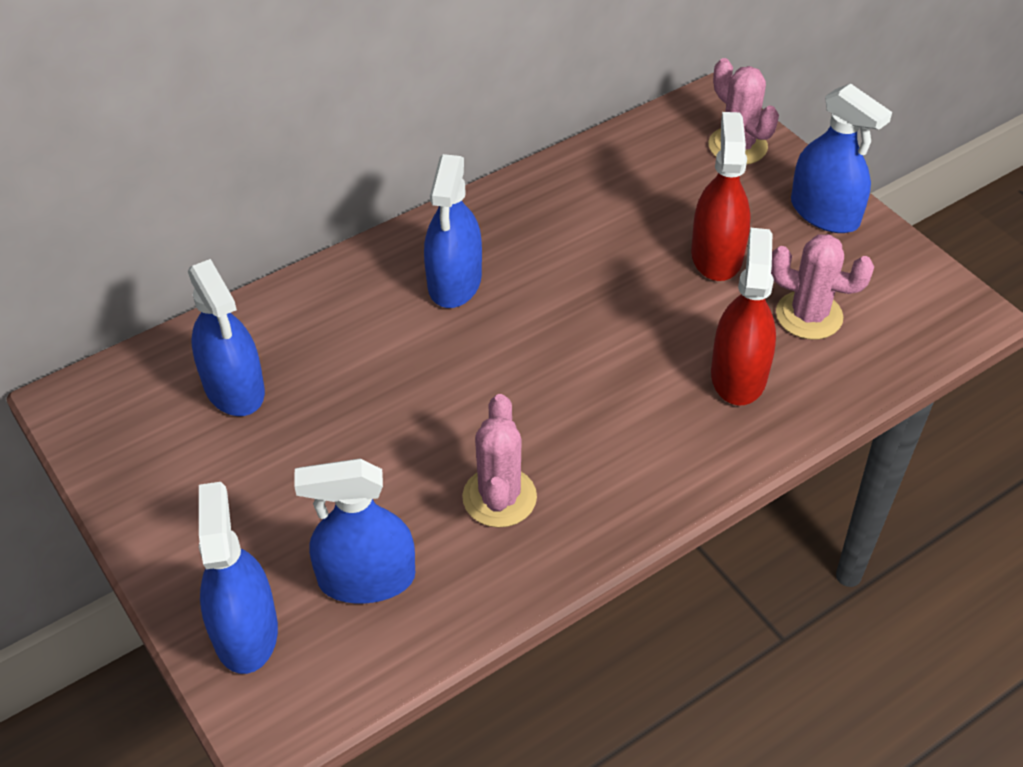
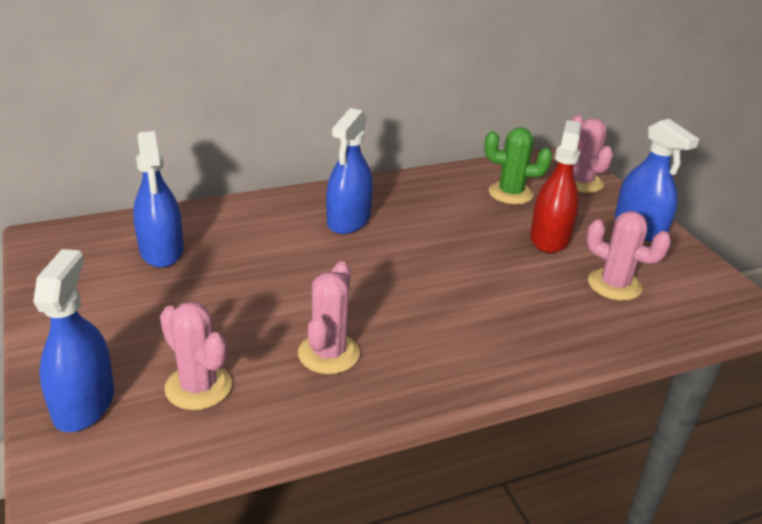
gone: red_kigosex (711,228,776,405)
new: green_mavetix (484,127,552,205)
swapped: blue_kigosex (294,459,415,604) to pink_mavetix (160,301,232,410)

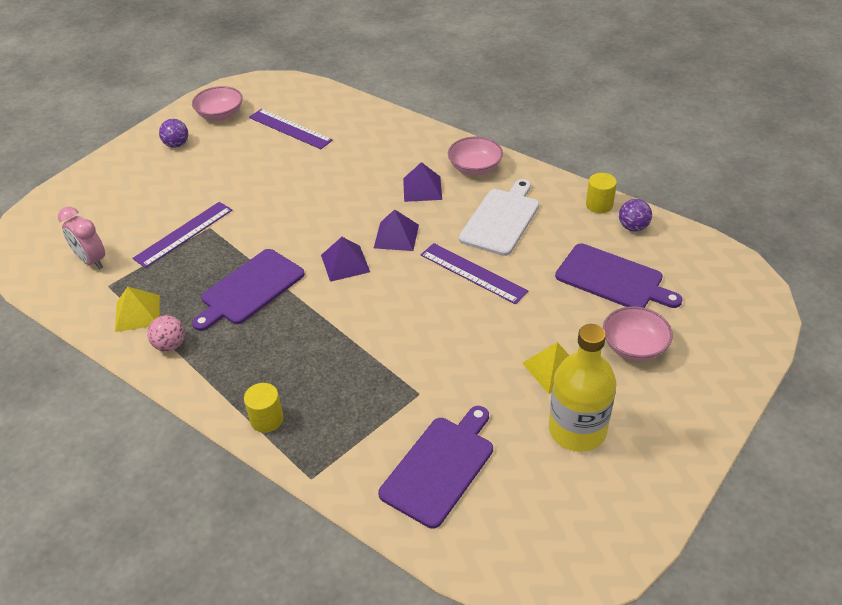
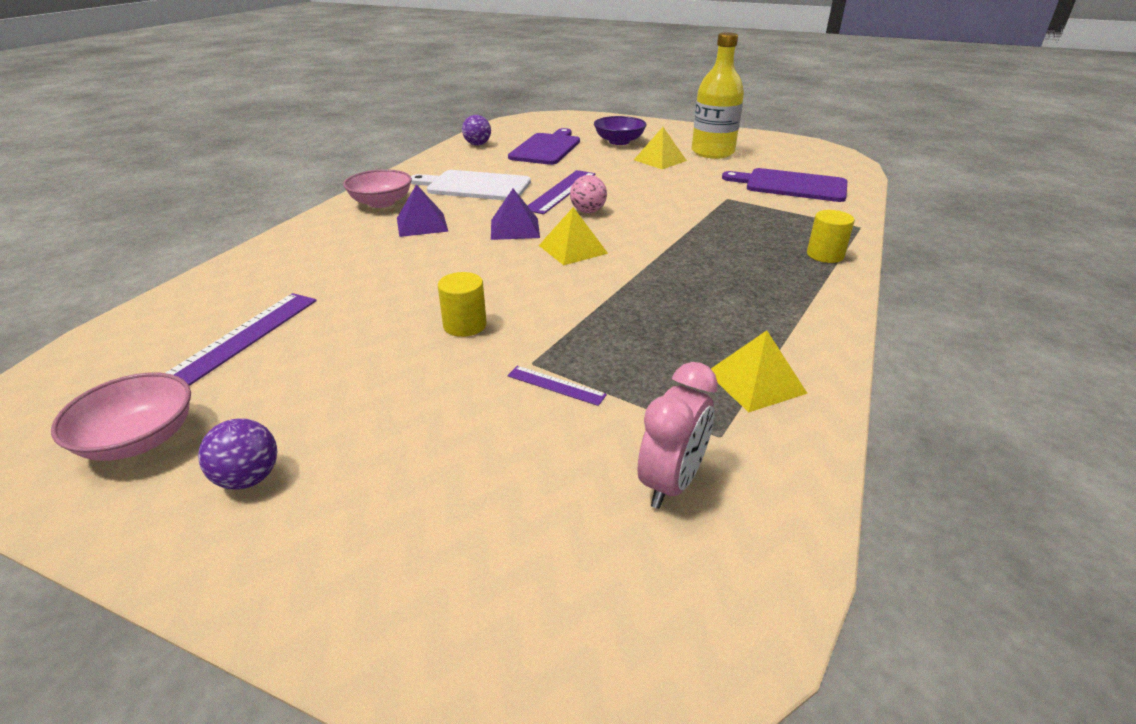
gone: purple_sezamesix (192,249,305,331)
shifted: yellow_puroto (586,173,617,213) to (438,272,487,337); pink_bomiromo (147,315,185,352) to (570,175,607,213)
repainted: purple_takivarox (321,237,370,282) to yellow_takivarox (539,207,608,265); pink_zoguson (603,306,673,361) to purple_zoguson (594,116,647,145)
scaled: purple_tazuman (132,202,232,268) = (507,366,607,406) x0.51

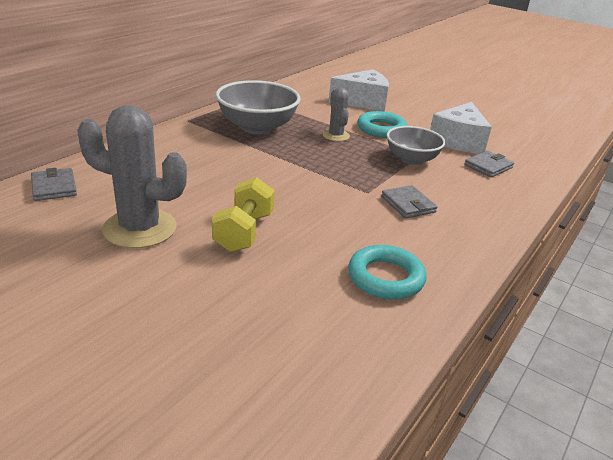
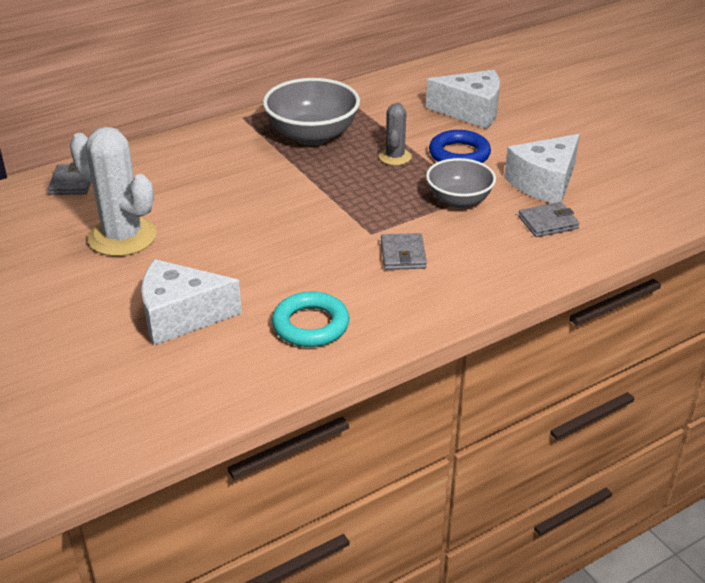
gone: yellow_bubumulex (212,177,275,252)
new: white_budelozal (141,259,242,345)
repainted: grey_mavetix (77,105,187,248) to white_mavetix (70,127,157,256); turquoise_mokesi (357,111,407,138) to blue_mokesi (429,130,491,163)

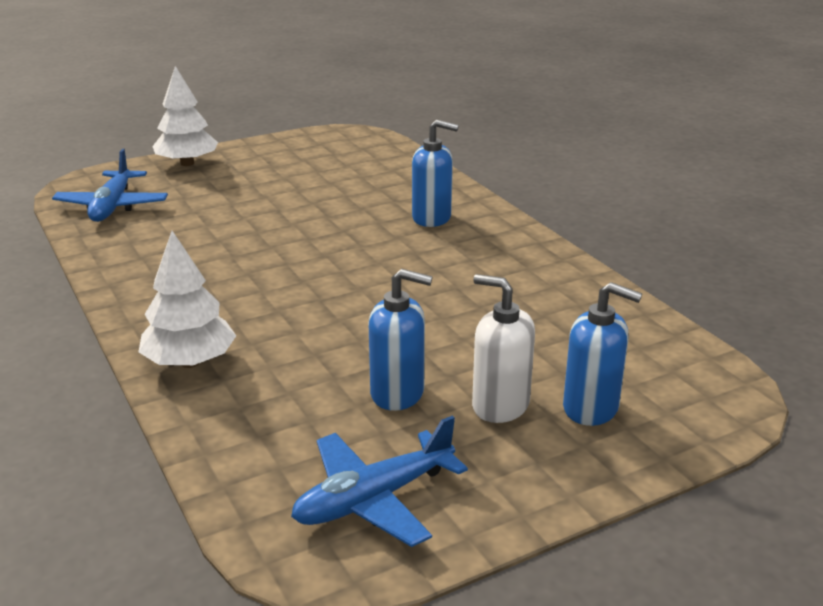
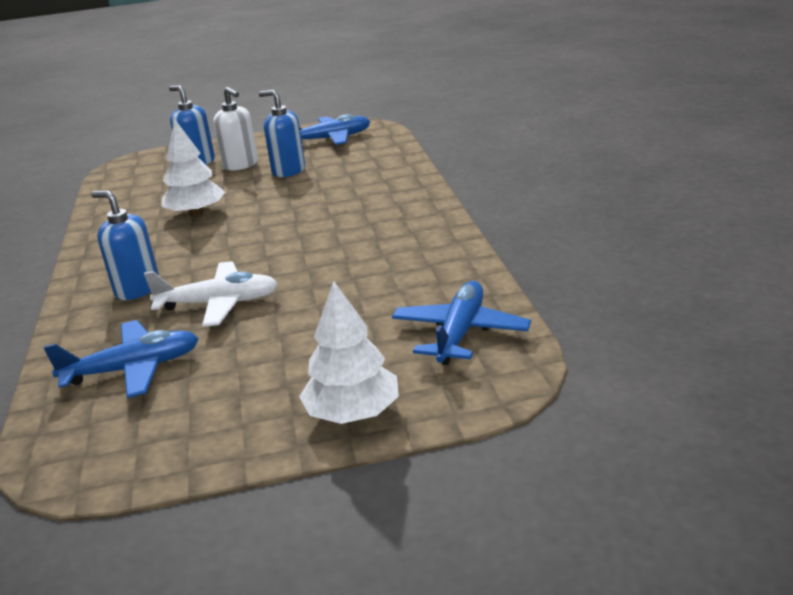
new: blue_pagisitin (44,320,199,398); white_pagisitin (144,261,278,327)
shifted: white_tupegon (138,231,236,368) to (161,120,225,217)

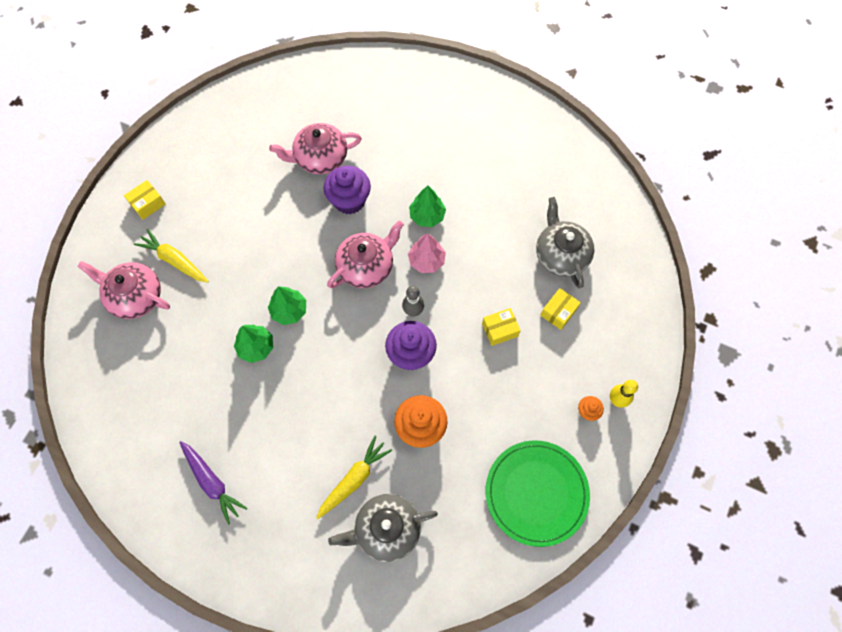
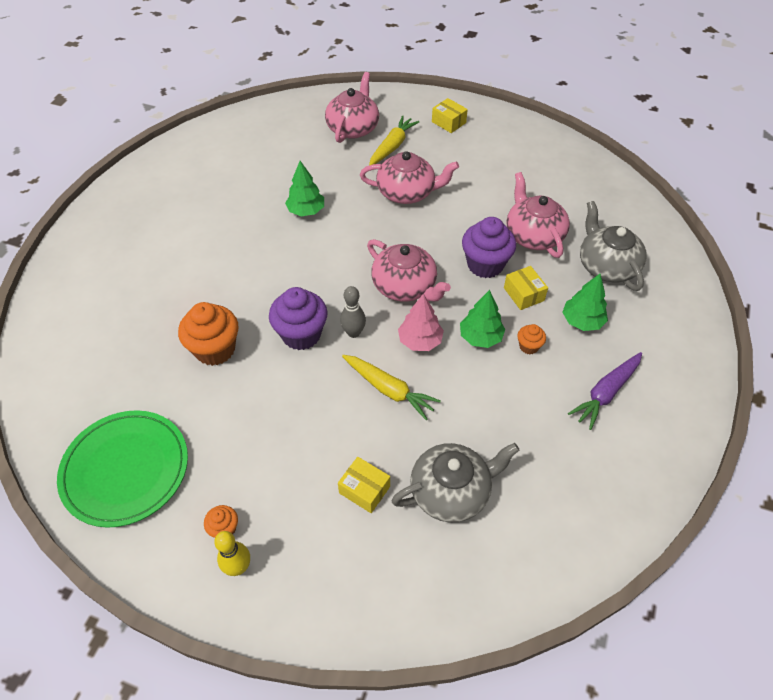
new: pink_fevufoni (360,151,459,204); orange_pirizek (517,324,546,354)
shifted: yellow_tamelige (316,436,392,519) to (342,355,441,420); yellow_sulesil (482,308,521,346) to (504,266,548,310); green_tupegon (268,287,306,325) to (562,274,608,331); purple_tamelige (179,441,247,525) to (568,352,642,430); grey_fevufoni (328,494,438,562) to (580,201,647,291)

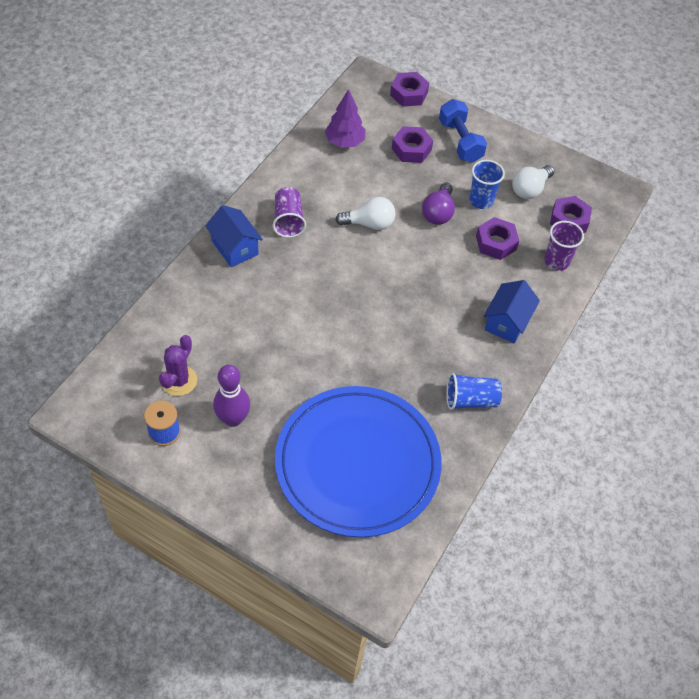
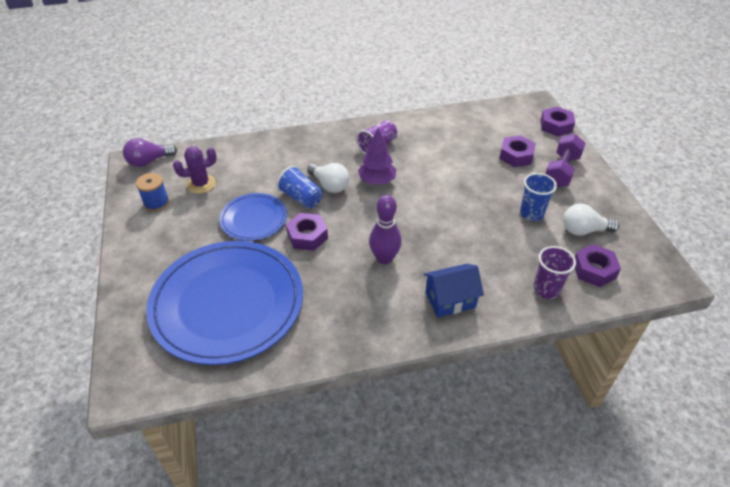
gone: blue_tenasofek (205,205,263,267)
new: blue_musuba (219,193,287,241)
shifted: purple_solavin (422,183,455,225) to (123,138,177,167); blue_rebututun (446,373,502,410) to (277,166,323,209); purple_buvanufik (476,217,519,260) to (286,213,328,251); white_solavin (336,197,395,230) to (307,163,350,193); purple_tupegon (325,89,365,148) to (358,128,397,184); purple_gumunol (213,365,250,427) to (369,195,402,264)
repainted: blue_bubumulex (439,99,487,163) to purple_bubumulex (545,134,586,187)

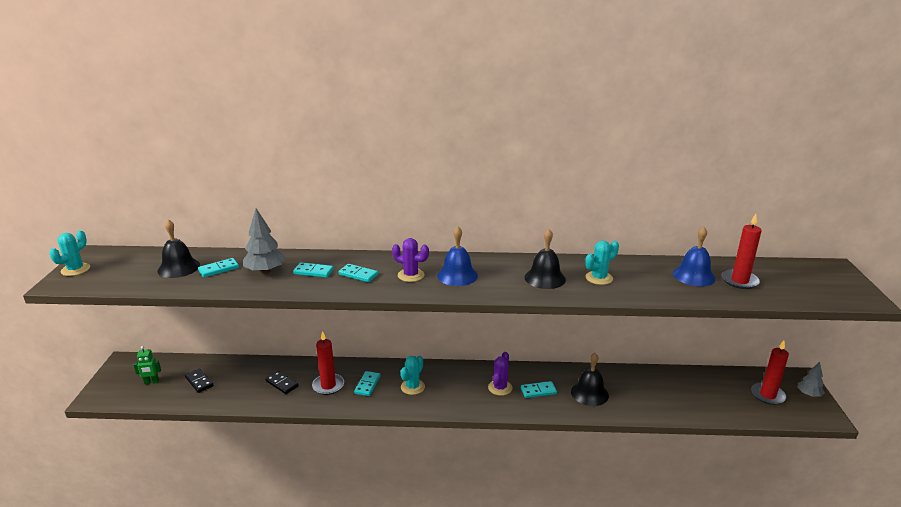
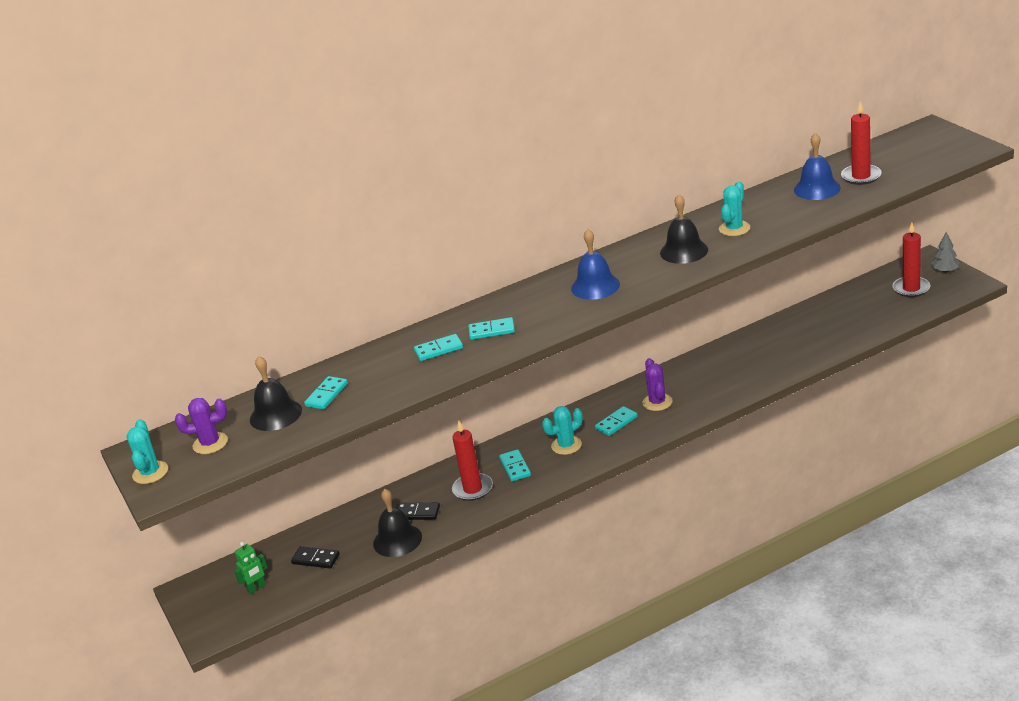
gone: grey_tupegon (243,208,286,274)
shifted: purple_mavetix (392,238,429,282) to (175,398,228,454); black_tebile (571,353,609,406) to (373,489,422,557); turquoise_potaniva (521,381,557,398) to (595,406,638,436)
rotated: turquoise_mavetix (401,356,425,395) = (542,406,583,455) 60 degrees clockwise

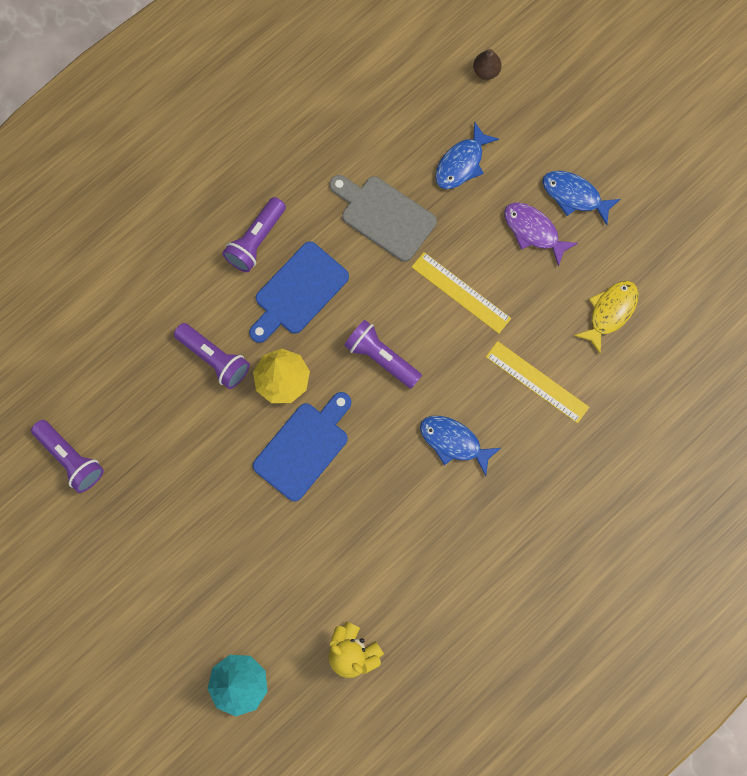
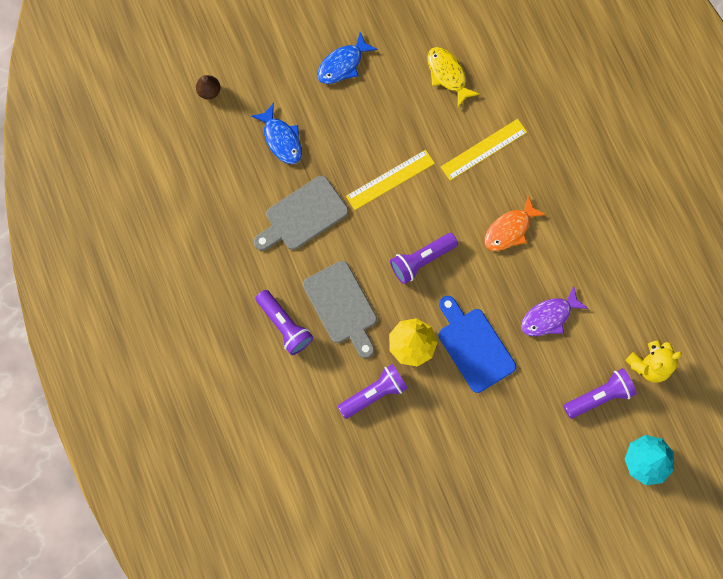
shifted: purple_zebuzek (504,202,578,267) to (521,286,589,336); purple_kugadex (31,420,104,493) to (564,368,637,419)
repainted: blue_sezamesix (249,241,349,343) to grey_sezamesix (303,261,377,358); blue_zebuzek (420,416,501,476) to orange_zebuzek (484,196,546,251)

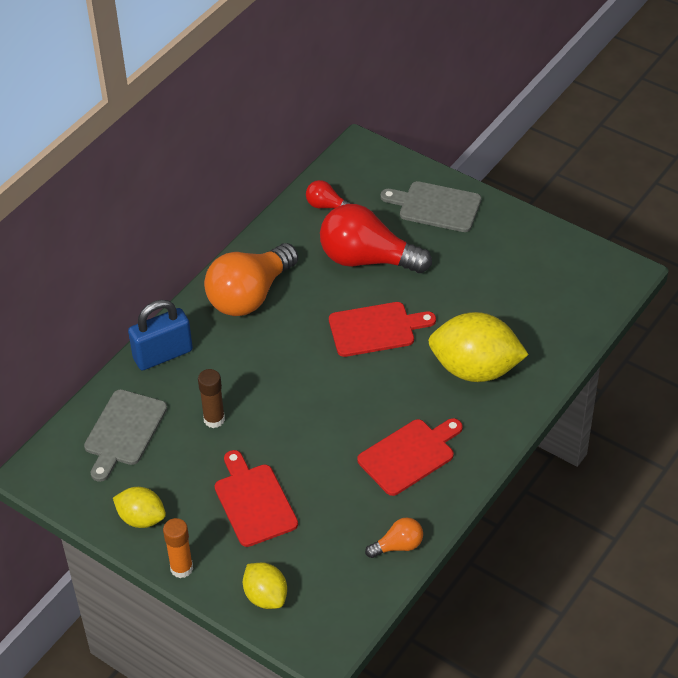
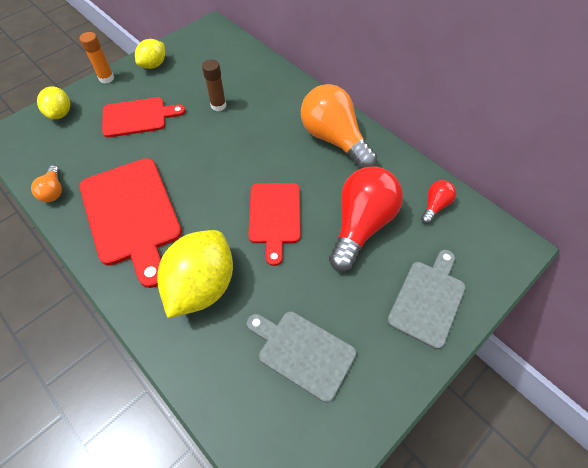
gone: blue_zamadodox (128,300,193,370)
shifted: grey_sezamesix (84,389,167,482) to (247,311,356,403)
rotated: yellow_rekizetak (243,563,287,609) = (37,87,70,119) 75 degrees counterclockwise
scaled: red_sezamesix (357,418,463,496) = (79,158,182,288) x1.57

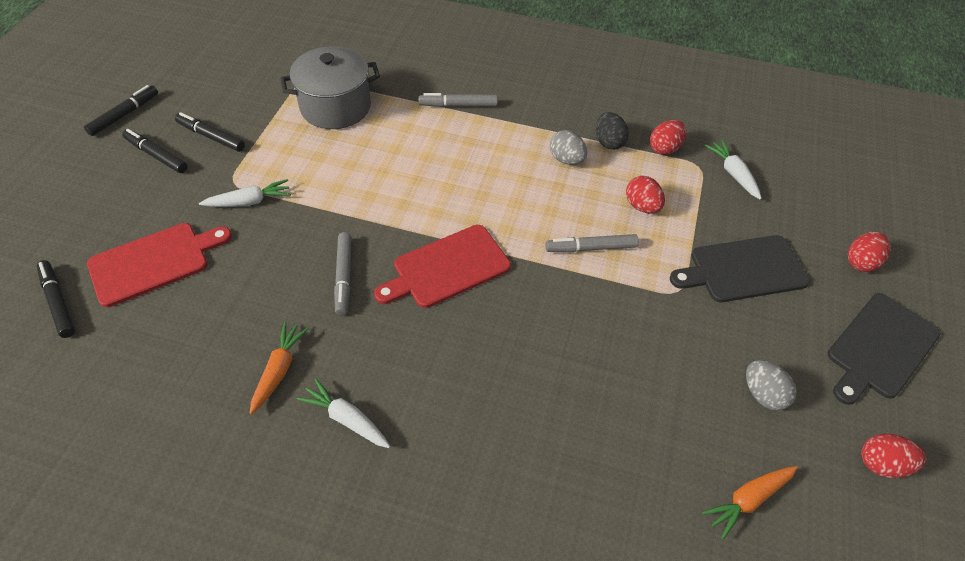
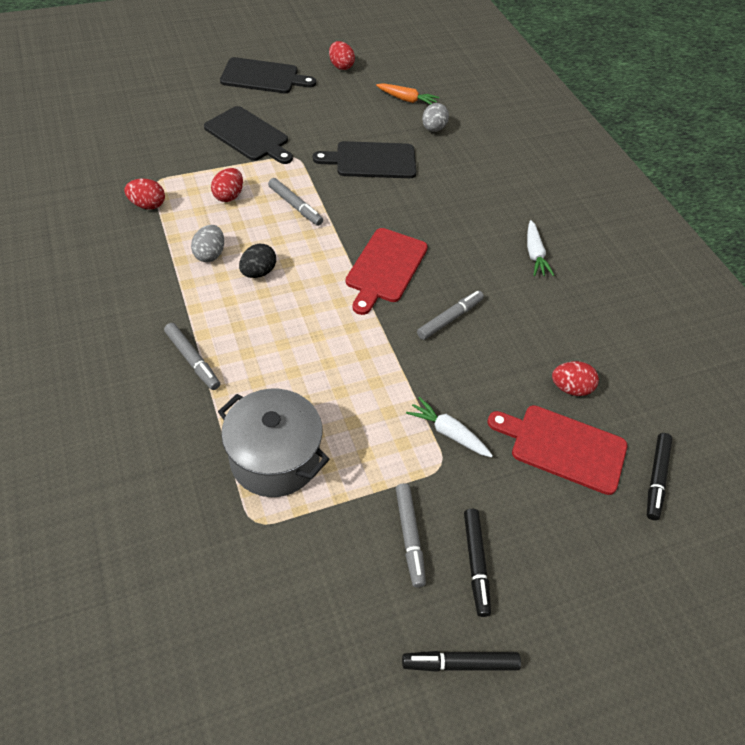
gone: orange_tamelige (249,322,309,414); white_tamelige (705,140,762,200)
new: black_sezamesix (313,141,416,178)
shifted: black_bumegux (596,112,629,150) to (239,244,276,278); grey_bumegux (746,360,797,410) to (422,103,449,132); red_bumegux (848,232,890,272) to (552,361,599,396)
repainted: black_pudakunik (175,112,245,152) to grey_pudakunik (395,483,426,587)
rotated: red_sezamesix (374,225,511,308) = (346,228,428,315) 90 degrees clockwise

